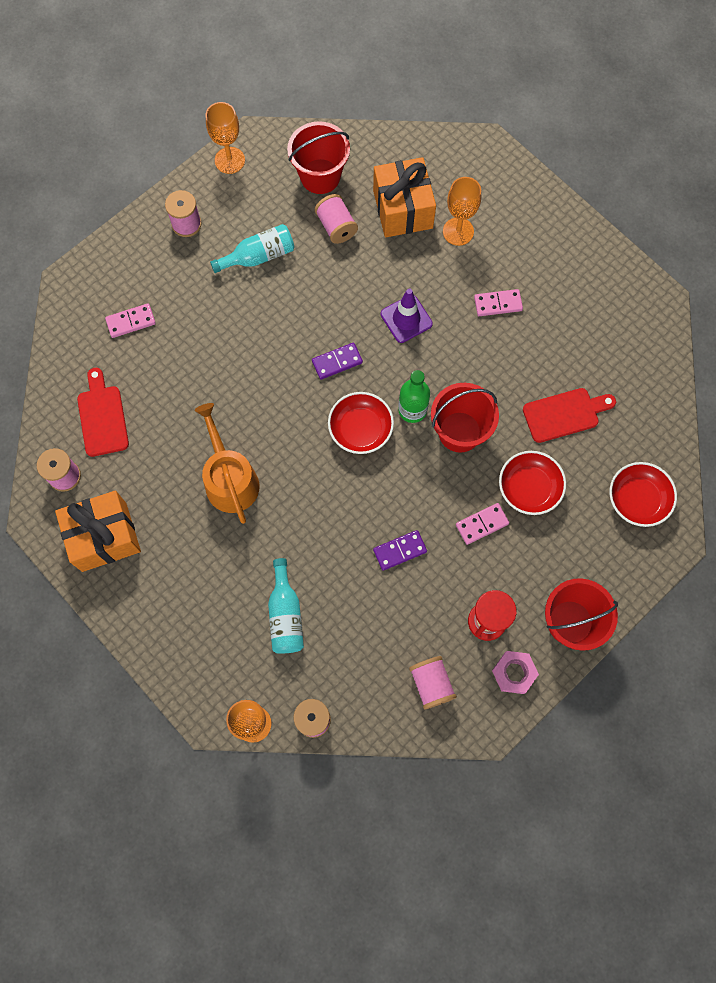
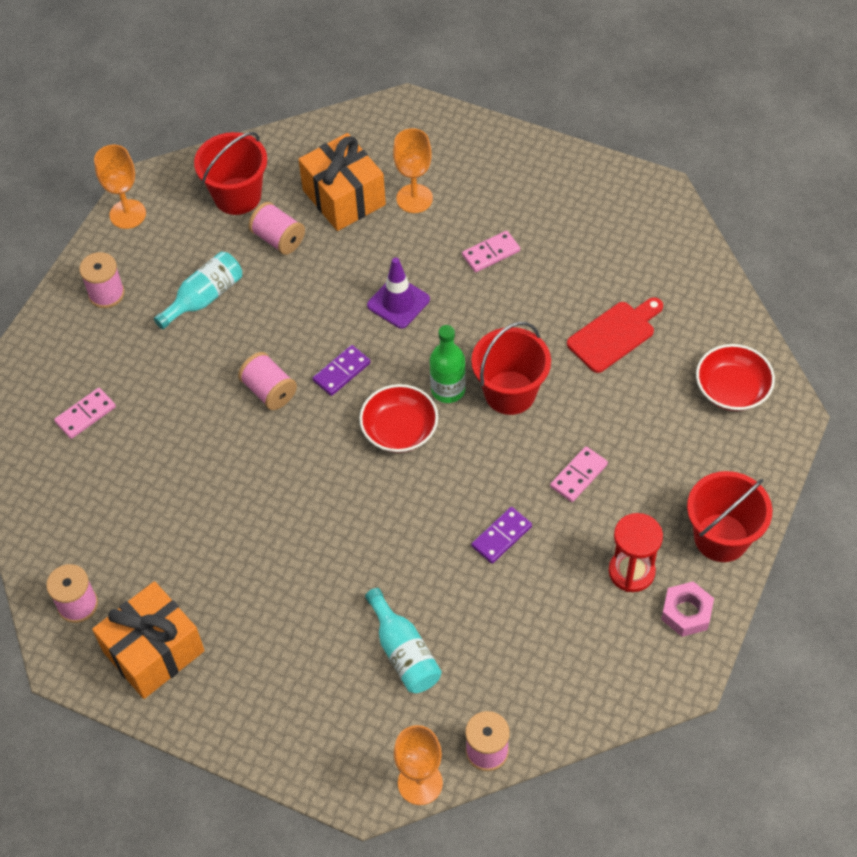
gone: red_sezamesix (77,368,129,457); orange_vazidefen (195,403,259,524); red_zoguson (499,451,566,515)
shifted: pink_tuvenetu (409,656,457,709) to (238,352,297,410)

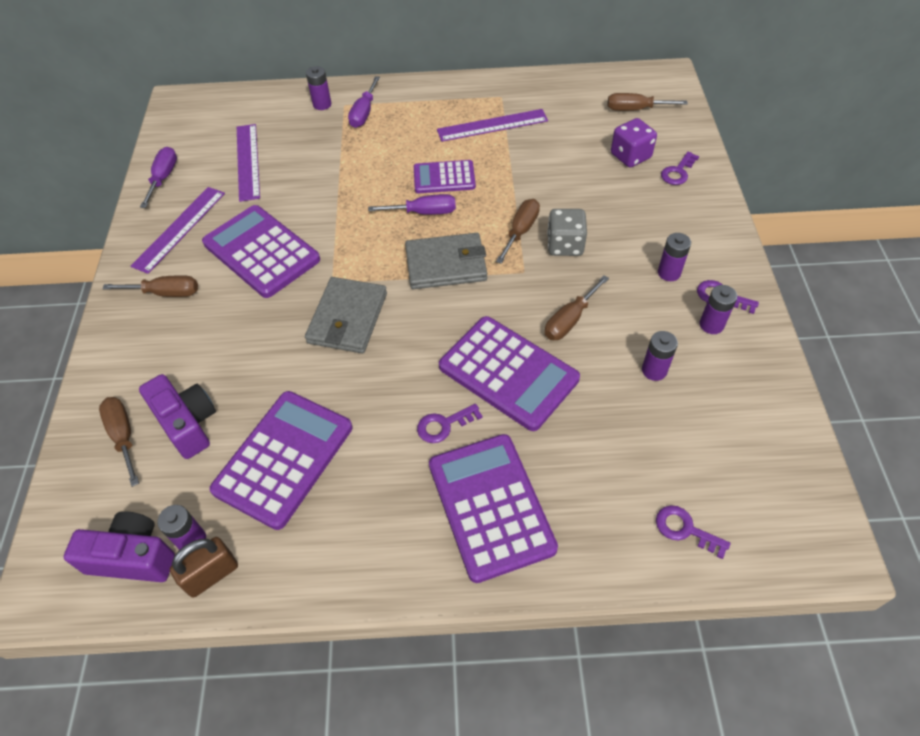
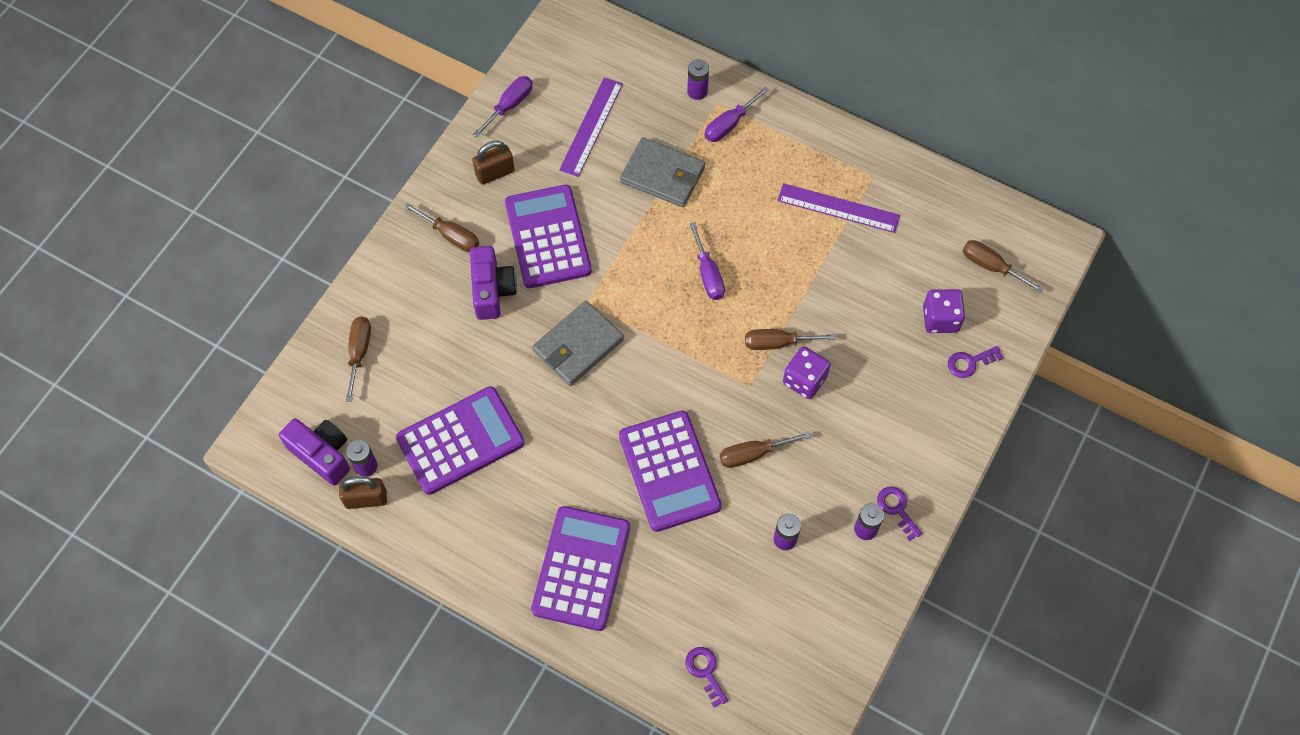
gone: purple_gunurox (414,160,476,193); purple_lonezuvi (417,404,483,443); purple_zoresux (658,233,691,281)
shifted: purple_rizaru (139,374,216,459) to (470,246,517,320); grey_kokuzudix (405,233,487,289) to (620,137,705,207)
swapped: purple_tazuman (131,187,225,274) to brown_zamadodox (472,141,515,185)
repainted: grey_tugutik (547,209,587,256) to purple_tugutik (783,346,831,399)
rotated: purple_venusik (368,194,456,215) = (689,222,725,300) 45 degrees clockwise; brown_venusik (496,199,540,264) = (745,329,836,350) 150 degrees counterclockwise

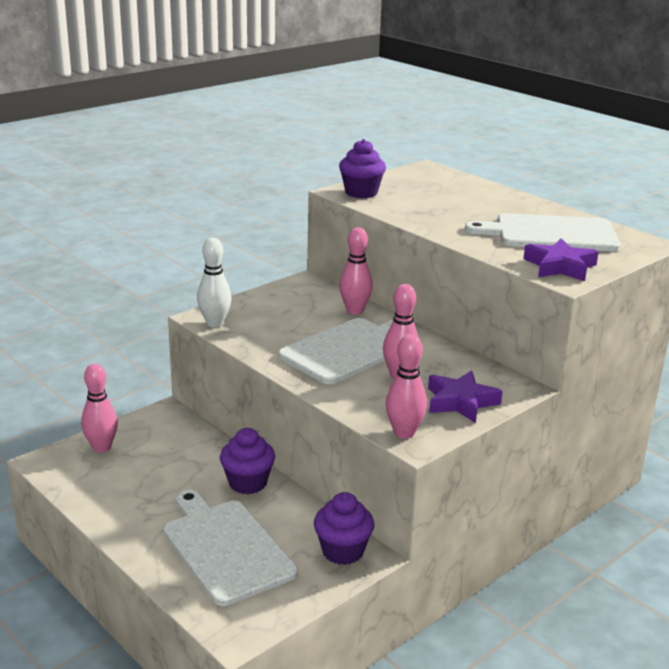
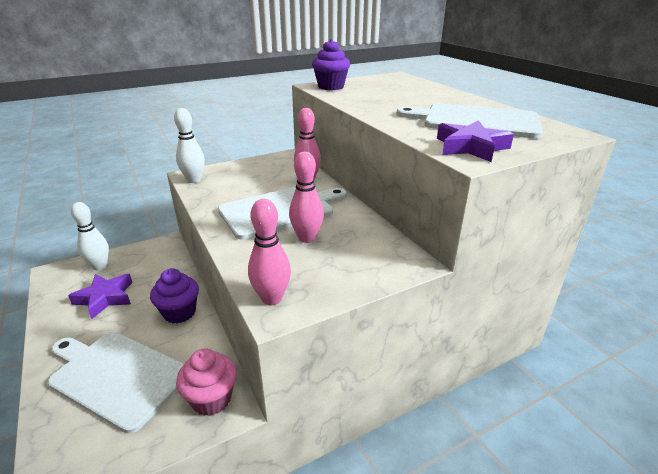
shifted: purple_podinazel (428,370,503,423) to (68,274,132,319)
repainted: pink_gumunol (81,363,118,453) to white_gumunol (71,202,109,270); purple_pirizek (314,492,374,565) to pink_pirizek (176,348,237,416)
rotated: white_sezamesix (163,490,298,606) = (48,332,184,434) 45 degrees counterclockwise

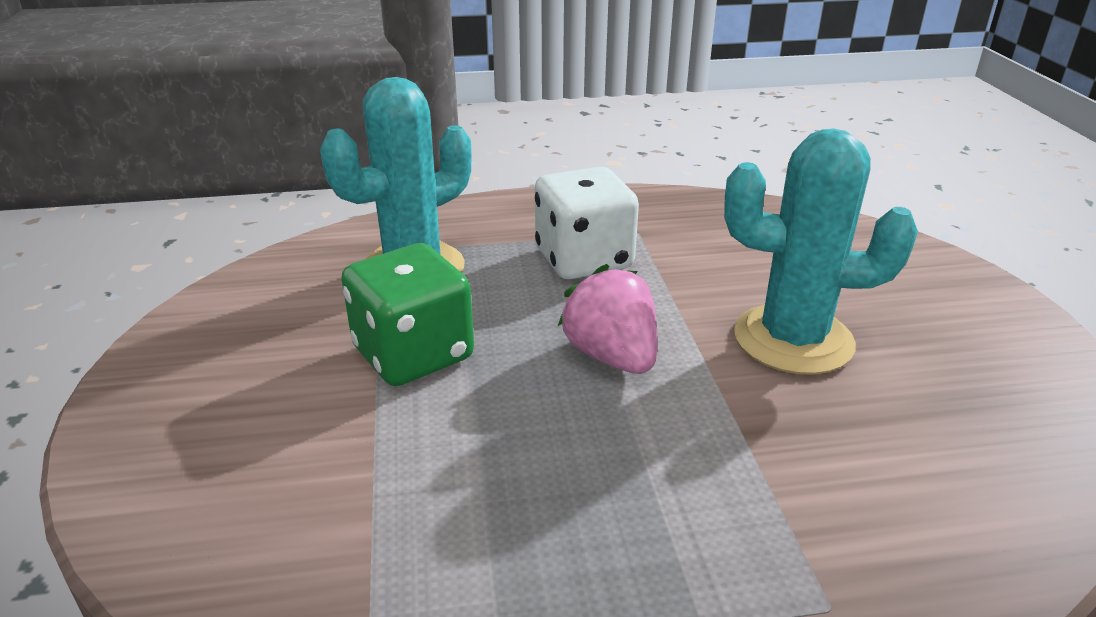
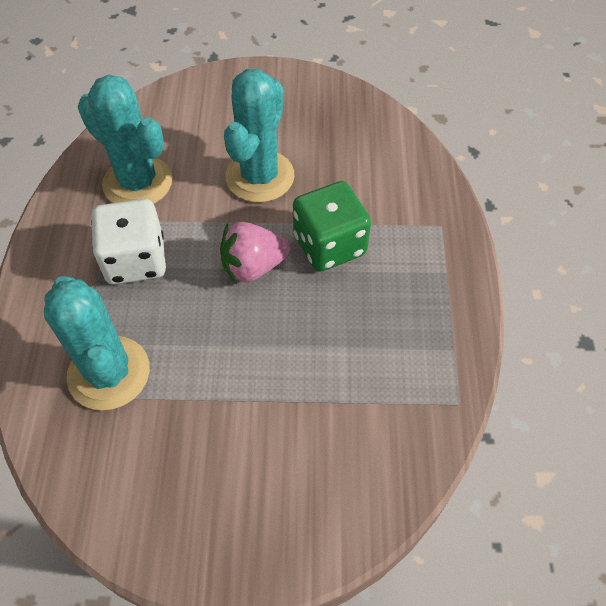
new: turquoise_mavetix (78,75,172,204)
shifted: green_tugutik (341,243,474,386) to (293,181,371,272)

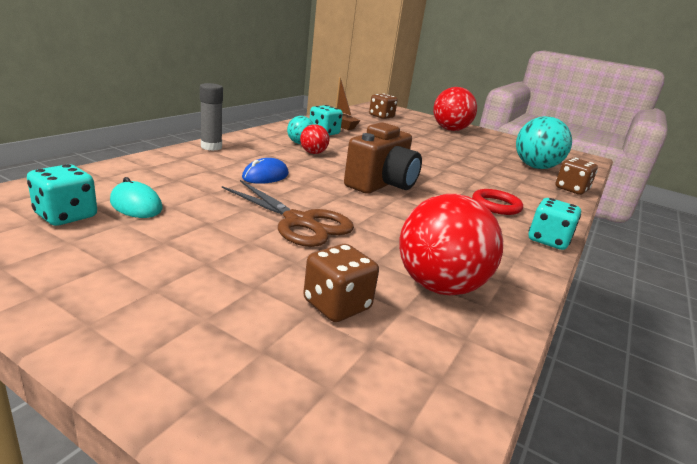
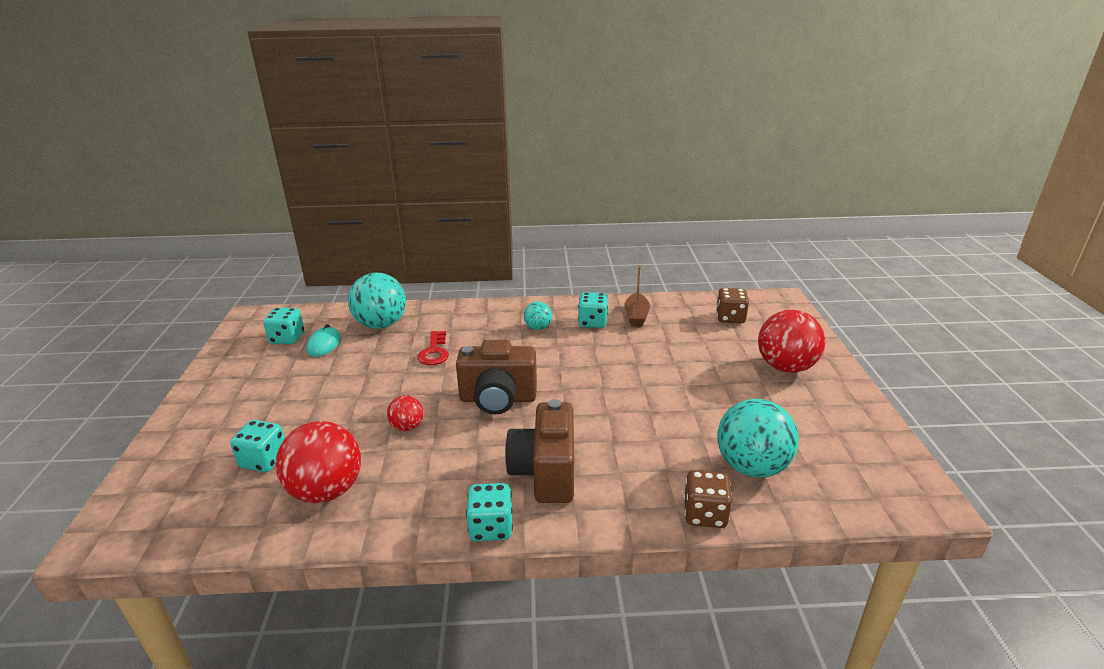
gone: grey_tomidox (200,83,223,151); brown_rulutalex (222,180,354,247)
new: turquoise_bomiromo (348,272,406,329)
shifted: red_bomiromo (300,124,330,154) to (387,395,423,431)
swapped: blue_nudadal (242,158,289,184) to red_lonezuvi (417,331,449,365); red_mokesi (472,189,523,215) to brown_rizaru (505,399,574,503)
repainted: brown_tugutik (303,244,379,322) to turquoise_tugutik (230,420,285,472)

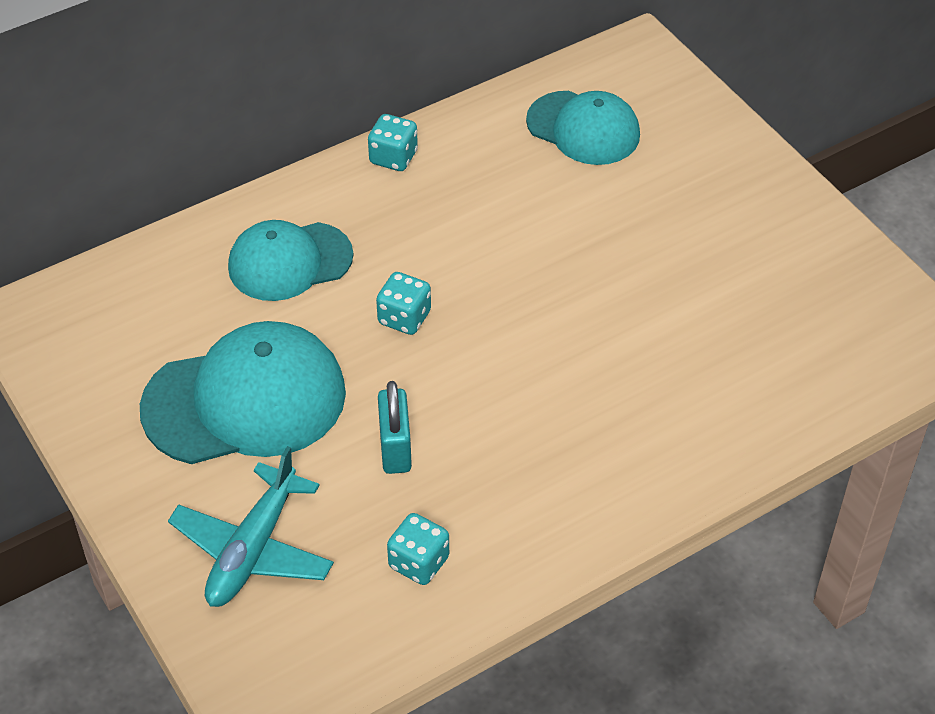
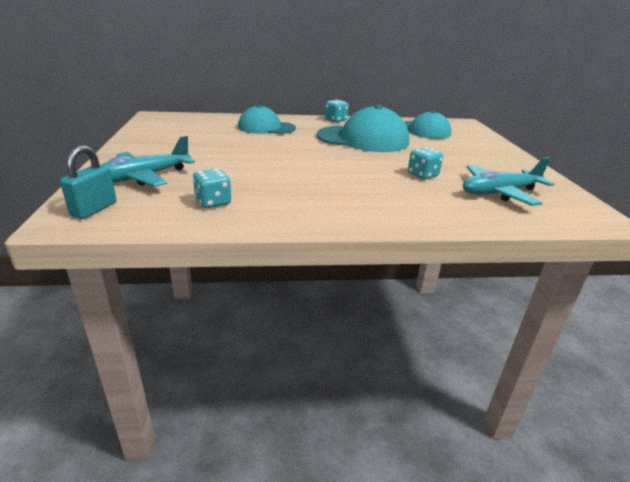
new: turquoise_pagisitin (463,157,554,206)
shifted: turquoise_zamadodox (378,381,412,474) to (60,145,117,219); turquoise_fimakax (140,321,346,464) to (317,105,409,152); turquoise_tugutik (376,272,431,335) to (408,147,443,179)

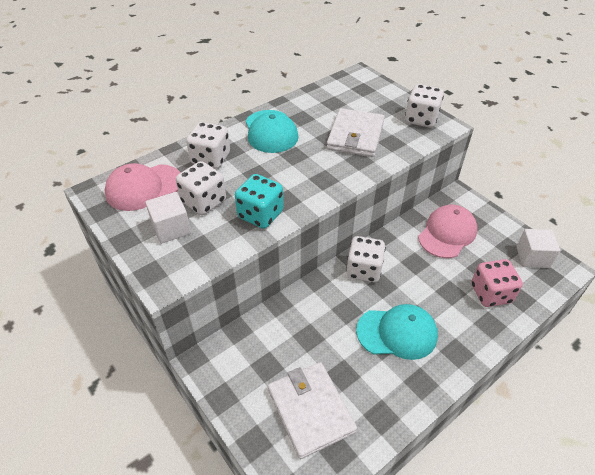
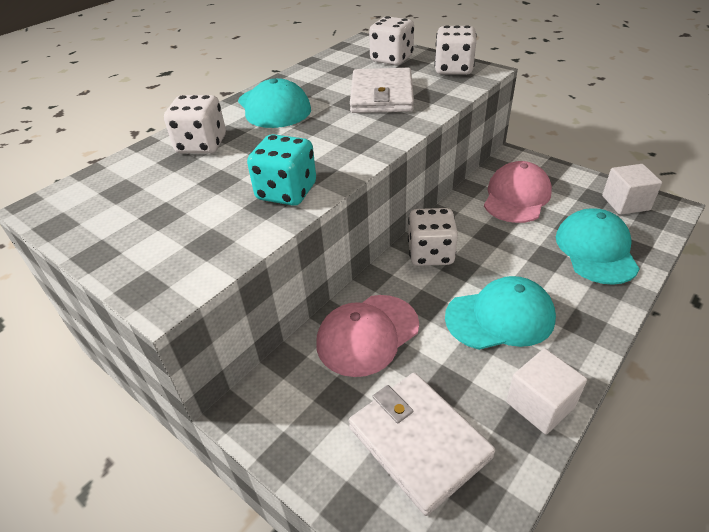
shifted: pink_fimakax (104,163,180,211) to (316,295,419,377); white_tugutik (176,161,226,215) to (369,16,414,65); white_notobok (145,192,191,244) to (506,349,587,434)
swapped: pink_tugutik (471,259,523,307) to turquoise_fimakax (556,208,639,285)

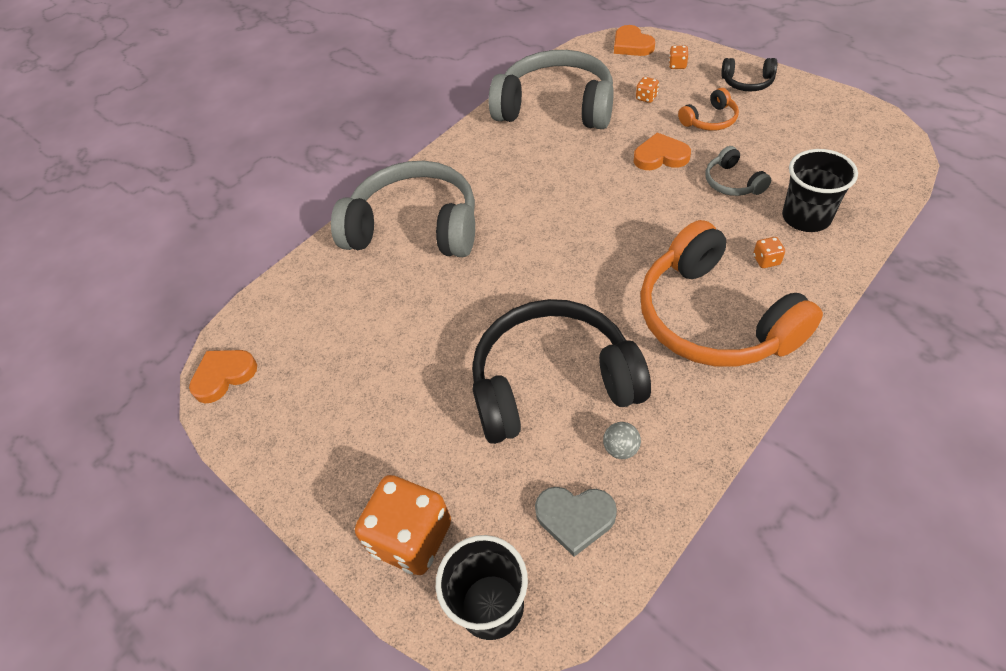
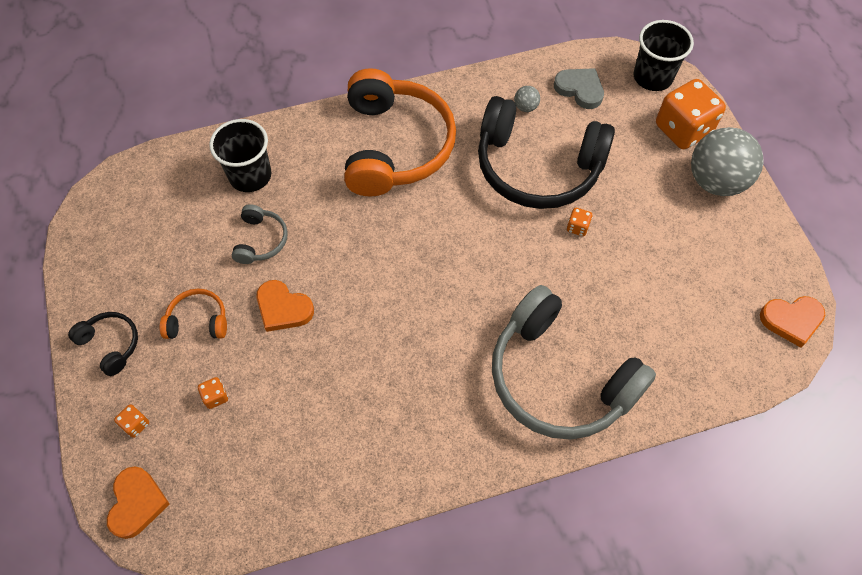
gone: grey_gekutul (489,50,614,129)
new: grey_bomiromo (691,127,764,196)
shifted: orange_tugutik (753,237,785,268) to (567,208,592,236)

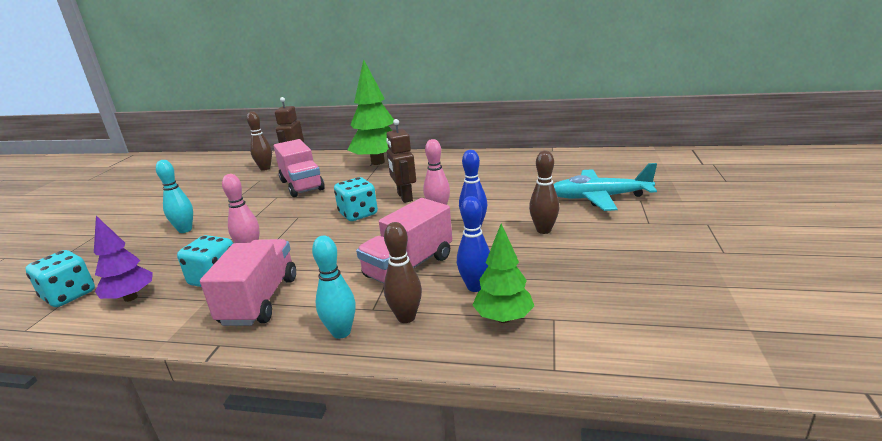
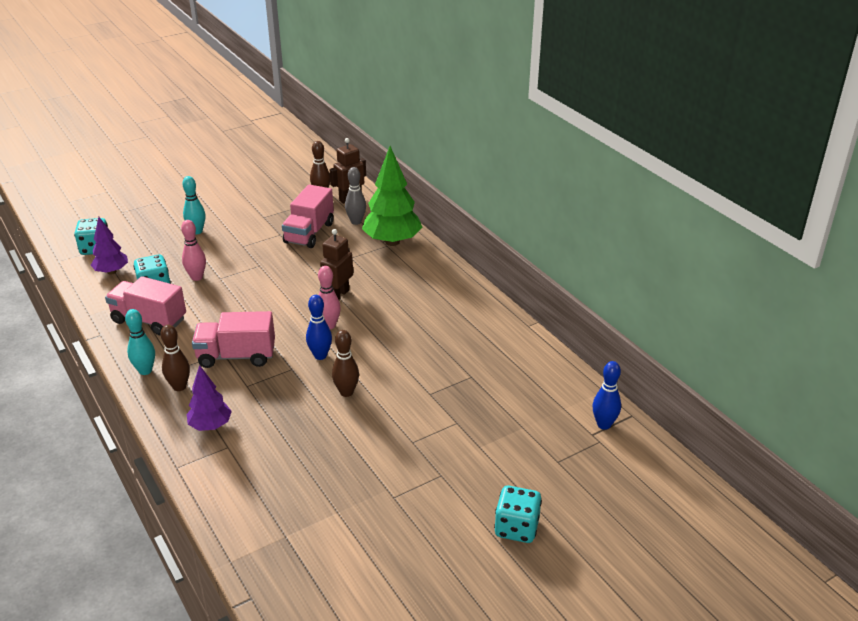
gone: turquoise_pagisitin (553,163,657,211)
new: grey_gumunol (345,167,366,225)
shifted: turquoise_tugutik (334,177,378,221) to (494,486,542,543); blue_gumunol (457,196,490,292) to (592,361,621,430)
repainted: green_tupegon (473,224,534,323) to purple_tupegon (187,365,232,431)
rotated: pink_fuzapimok (200,239,296,326) = (105,276,186,336) 120 degrees counterclockwise

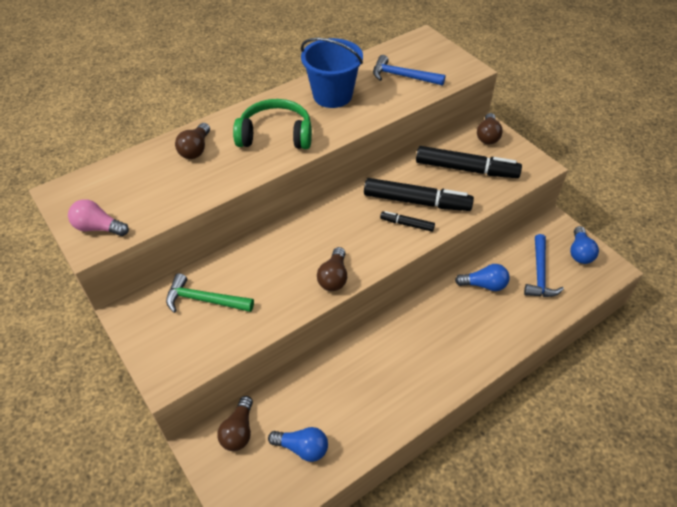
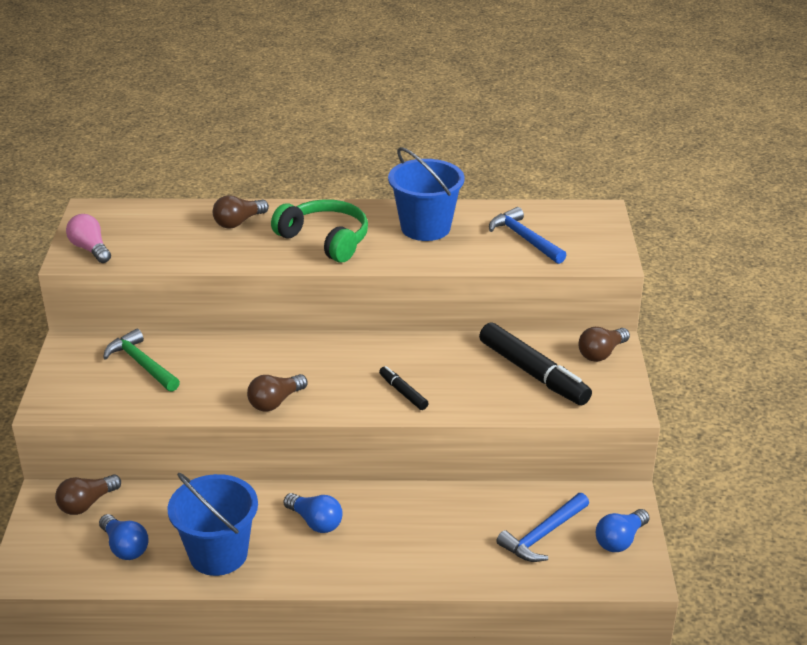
gone: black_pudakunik (364,178,474,211)
new: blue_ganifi (168,473,258,576)
shifted: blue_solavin (455,264,510,291) to (283,493,343,533)

